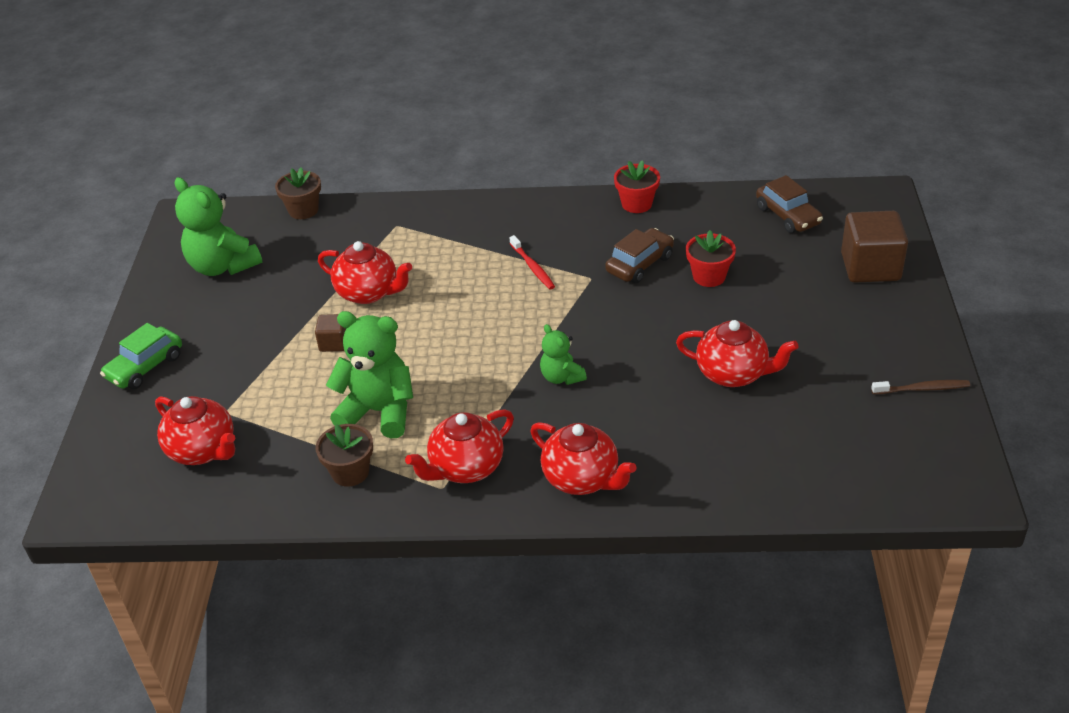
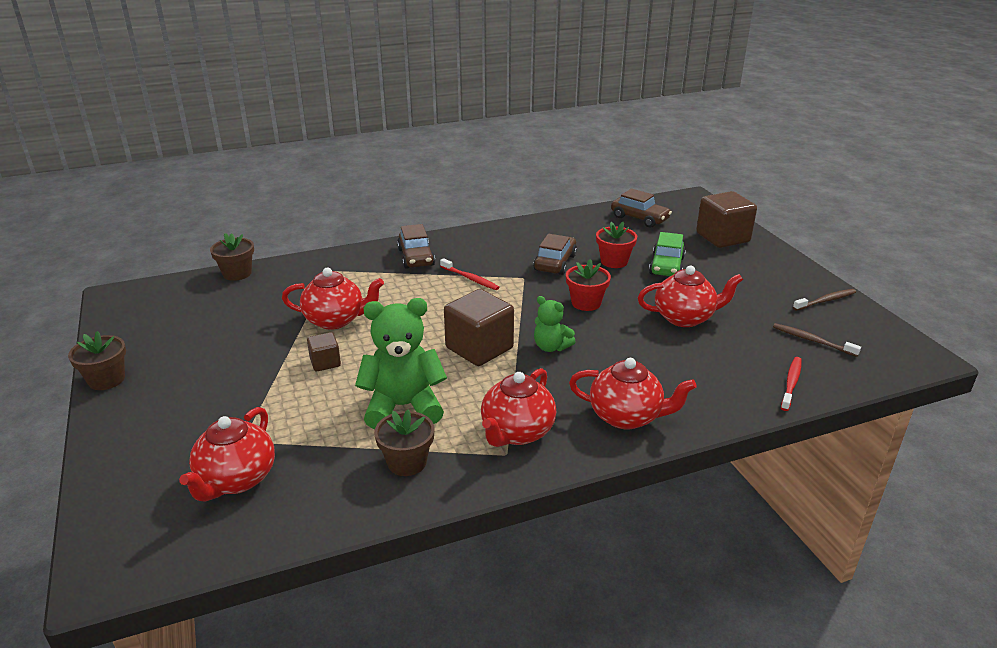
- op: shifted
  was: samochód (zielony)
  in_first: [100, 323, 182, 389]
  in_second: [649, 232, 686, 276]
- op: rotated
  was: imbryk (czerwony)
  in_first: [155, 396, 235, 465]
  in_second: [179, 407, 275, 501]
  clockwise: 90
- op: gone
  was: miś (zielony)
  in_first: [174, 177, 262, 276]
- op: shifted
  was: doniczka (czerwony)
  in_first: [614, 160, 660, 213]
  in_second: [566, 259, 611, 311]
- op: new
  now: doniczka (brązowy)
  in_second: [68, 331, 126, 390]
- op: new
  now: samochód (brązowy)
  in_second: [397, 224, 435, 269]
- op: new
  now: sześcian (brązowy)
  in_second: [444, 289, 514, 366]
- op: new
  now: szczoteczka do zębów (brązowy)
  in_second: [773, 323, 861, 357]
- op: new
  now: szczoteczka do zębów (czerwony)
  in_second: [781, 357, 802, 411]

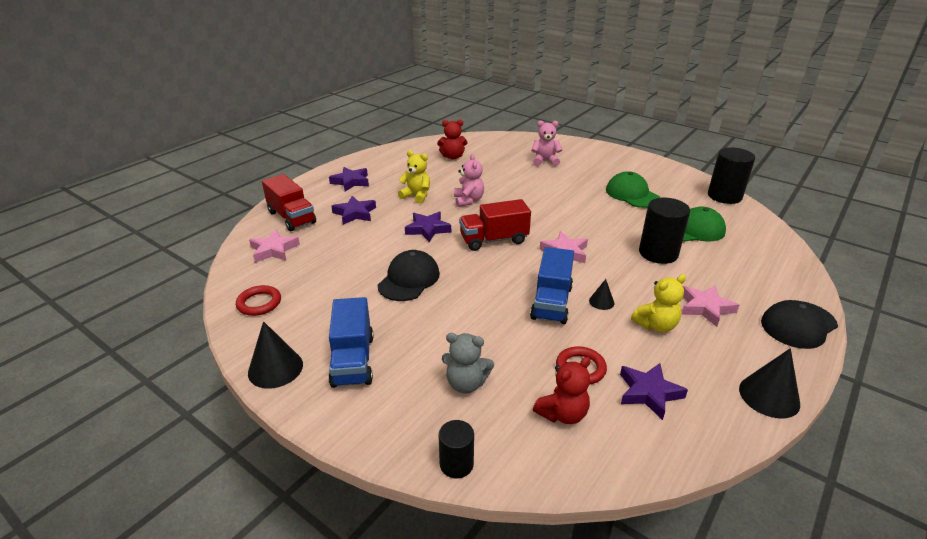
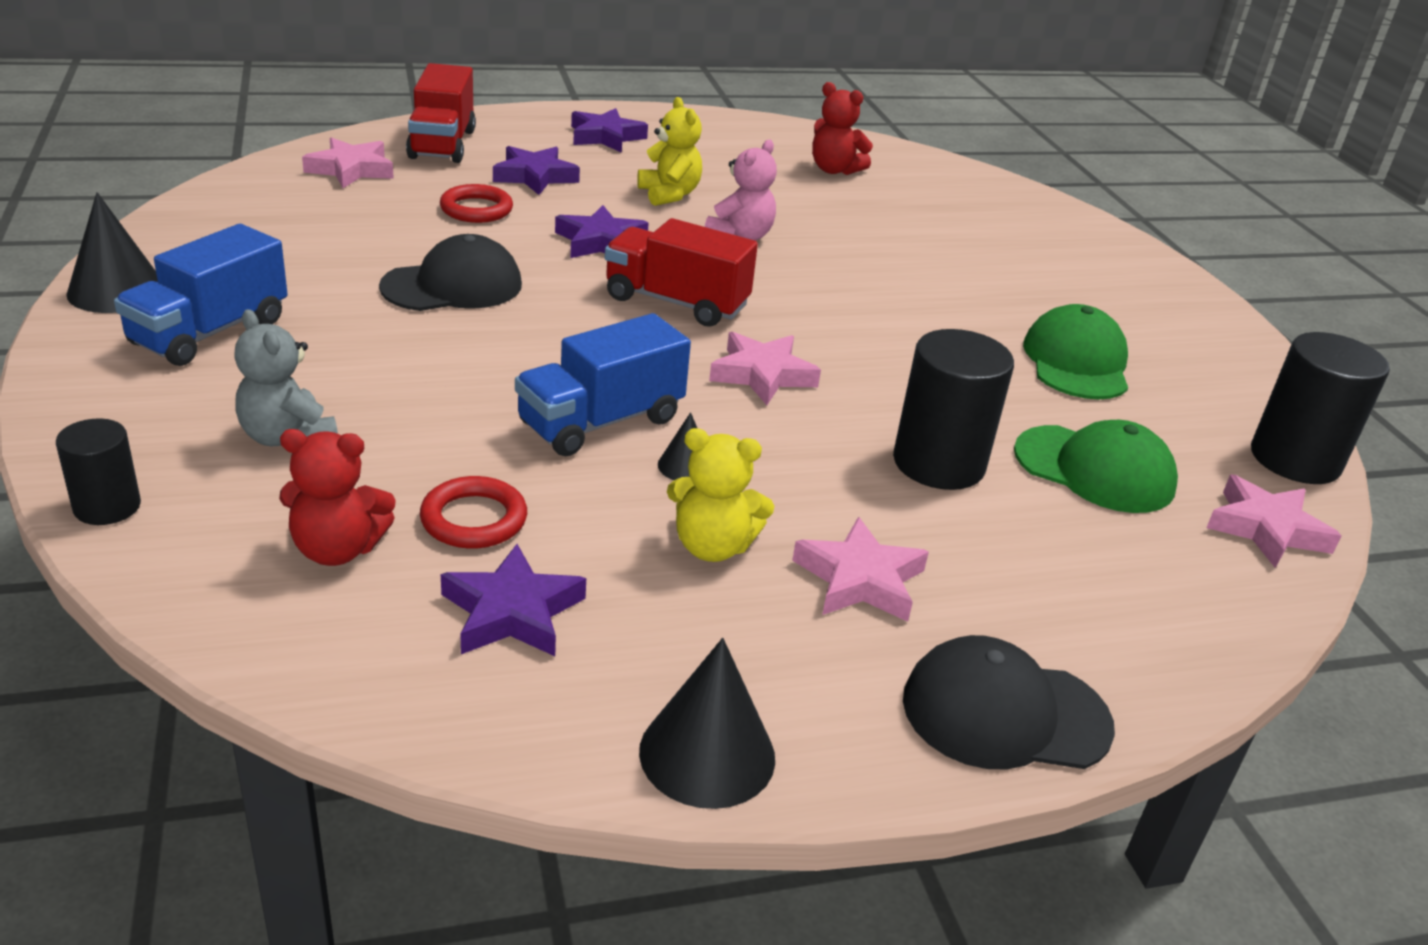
- op: shifted
  was: pierścień (czerwony)
  in_first: [236, 285, 281, 316]
  in_second: [440, 184, 513, 223]
- op: gone
  was: miś (różowy)
  in_first: [531, 121, 562, 166]
- op: new
  now: gwiazda (różowy)
  in_second: [1207, 475, 1342, 568]

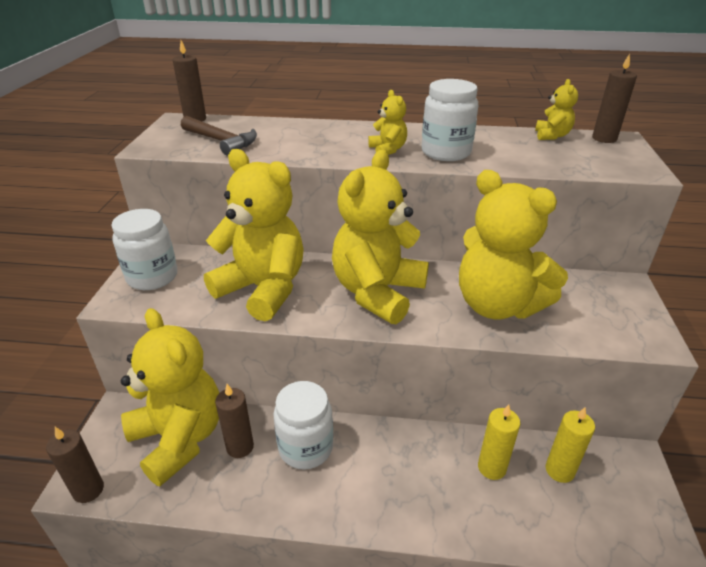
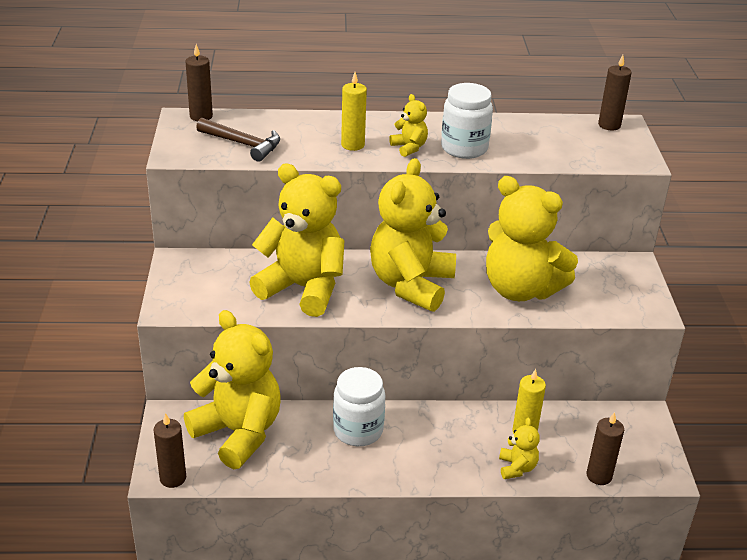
- op: gone
  was: słoik (biały)
  in_first: [111, 209, 177, 290]
- op: shifted
  was: świeca (brązowy)
  in_first: [215, 384, 254, 458]
  in_second: [586, 412, 624, 485]
- op: shifted
  was: miś (żółty)
  in_first: [535, 79, 578, 140]
  in_second: [499, 417, 540, 479]
- op: shifted
  was: świeca (żółty)
  in_first: [545, 407, 595, 483]
  in_second: [341, 72, 367, 151]

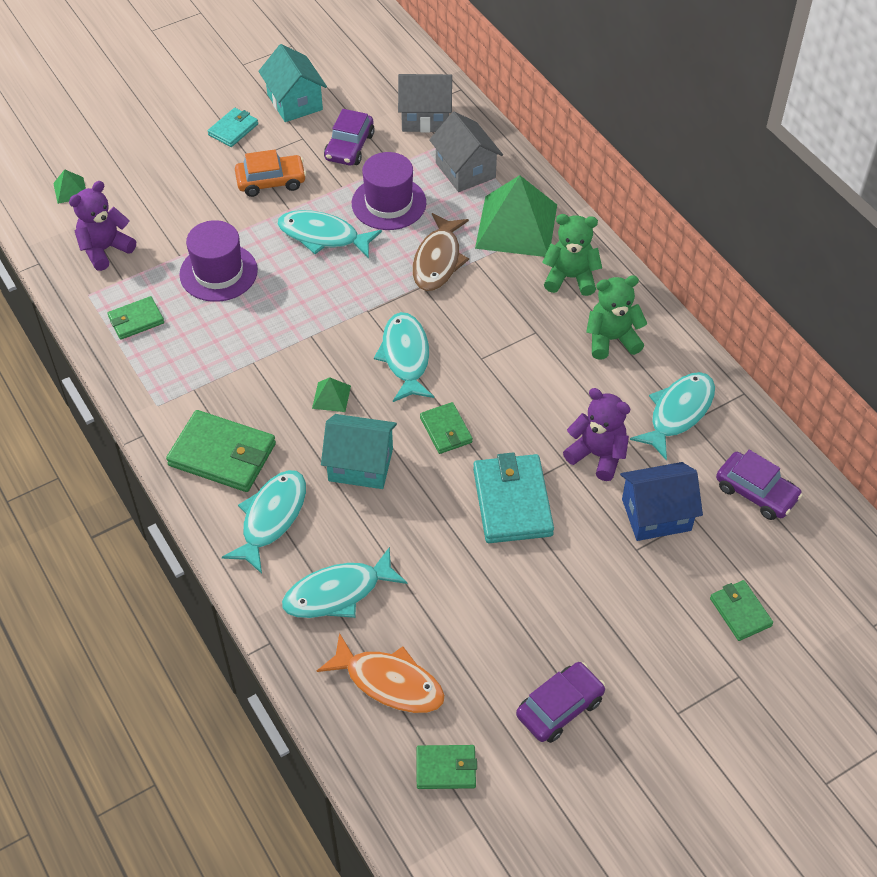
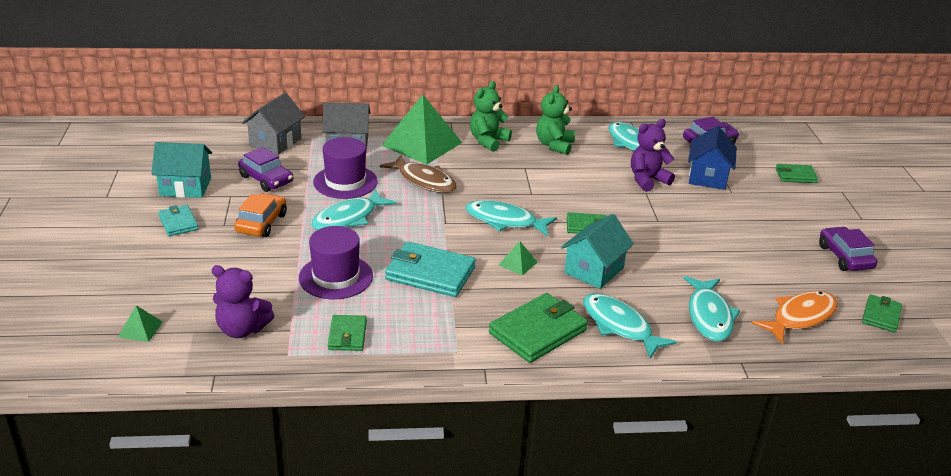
- op: rotated
  was: miś (fioletowy)
  in_first: [69, 181, 136, 271]
  in_second: [211, 265, 274, 338]
  clockwise: -60
- op: shifted
  was: portfel (turkusowy)
  in_first: [473, 452, 554, 543]
  in_second: [385, 241, 476, 297]

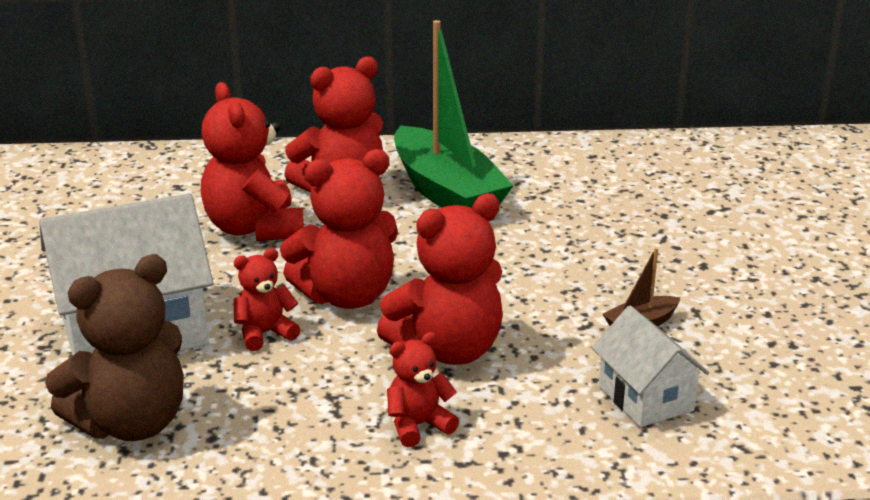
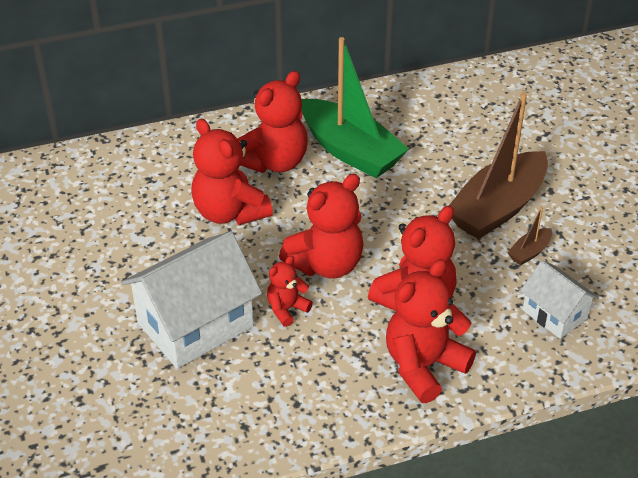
- op: gone
  was: miś (brązowy)
  in_first: [45, 254, 184, 441]
- op: scaled
  was: miś (czerwony)
  in_first: [387, 332, 459, 447]
  in_second: [386, 259, 476, 403]
  ratio: 1.91
- op: new
  now: łódka (brązowy)
  in_second: [449, 92, 548, 239]

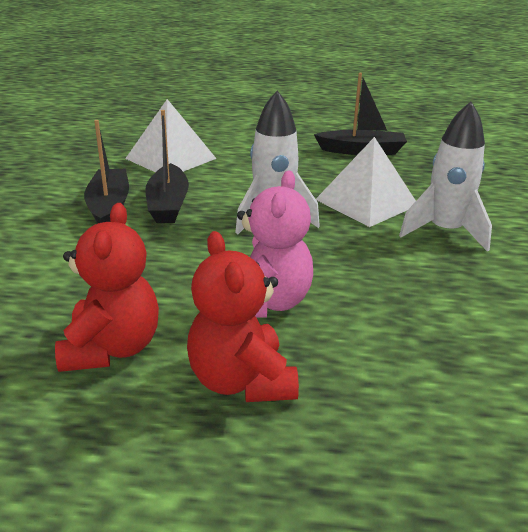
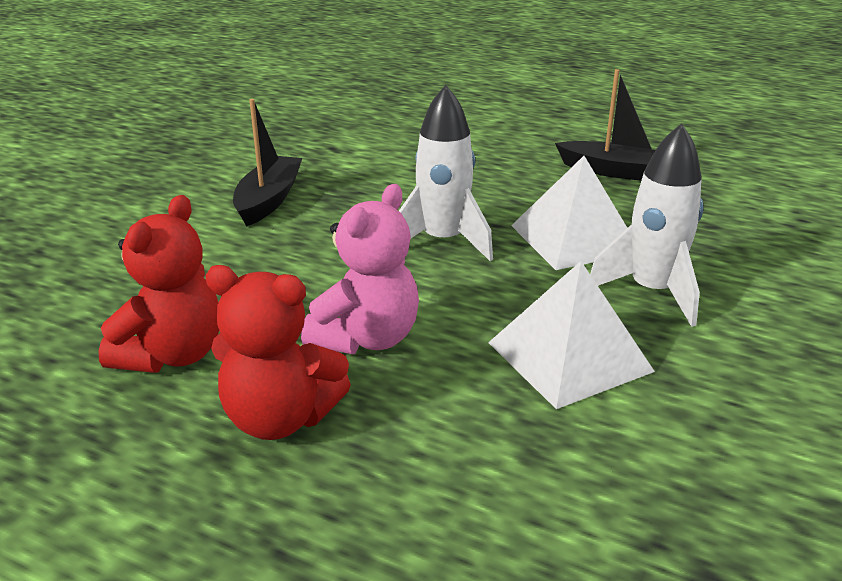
- op: shifted
  was: piramida (biały)
  in_first: [125, 99, 217, 172]
  in_second: [488, 261, 655, 409]
- op: gone
  was: łódka (czarny)
  in_first: [145, 110, 189, 223]
- op: rotated
  was: miś (czerwony)
  in_first: [187, 231, 299, 402]
  in_second: [205, 265, 351, 440]
  clockwise: -75

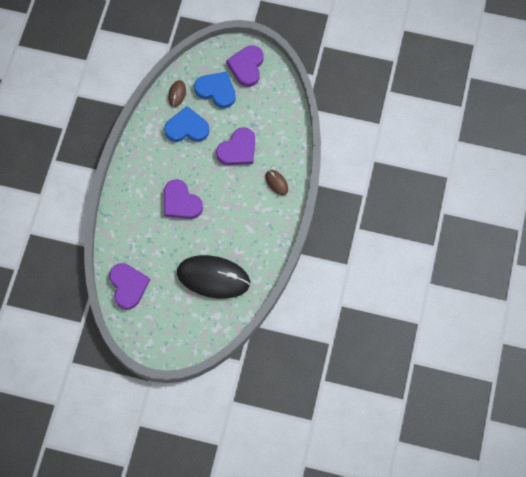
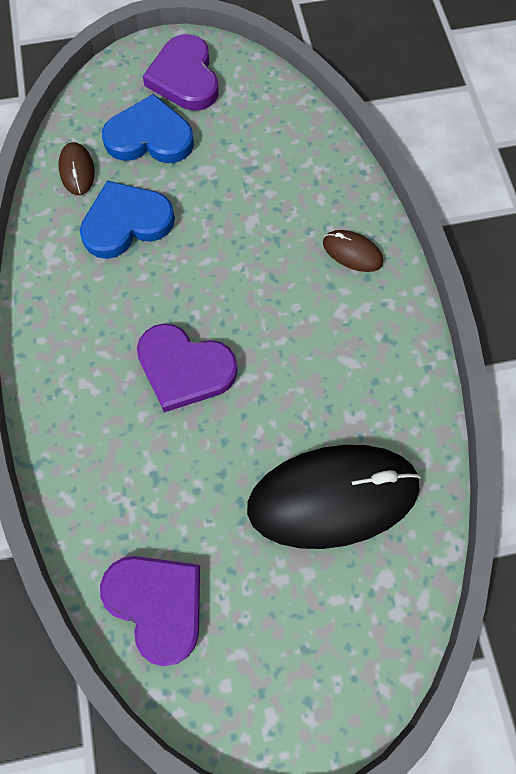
- op: gone
  was: serce (fioletowy)
  in_first: [216, 127, 255, 165]

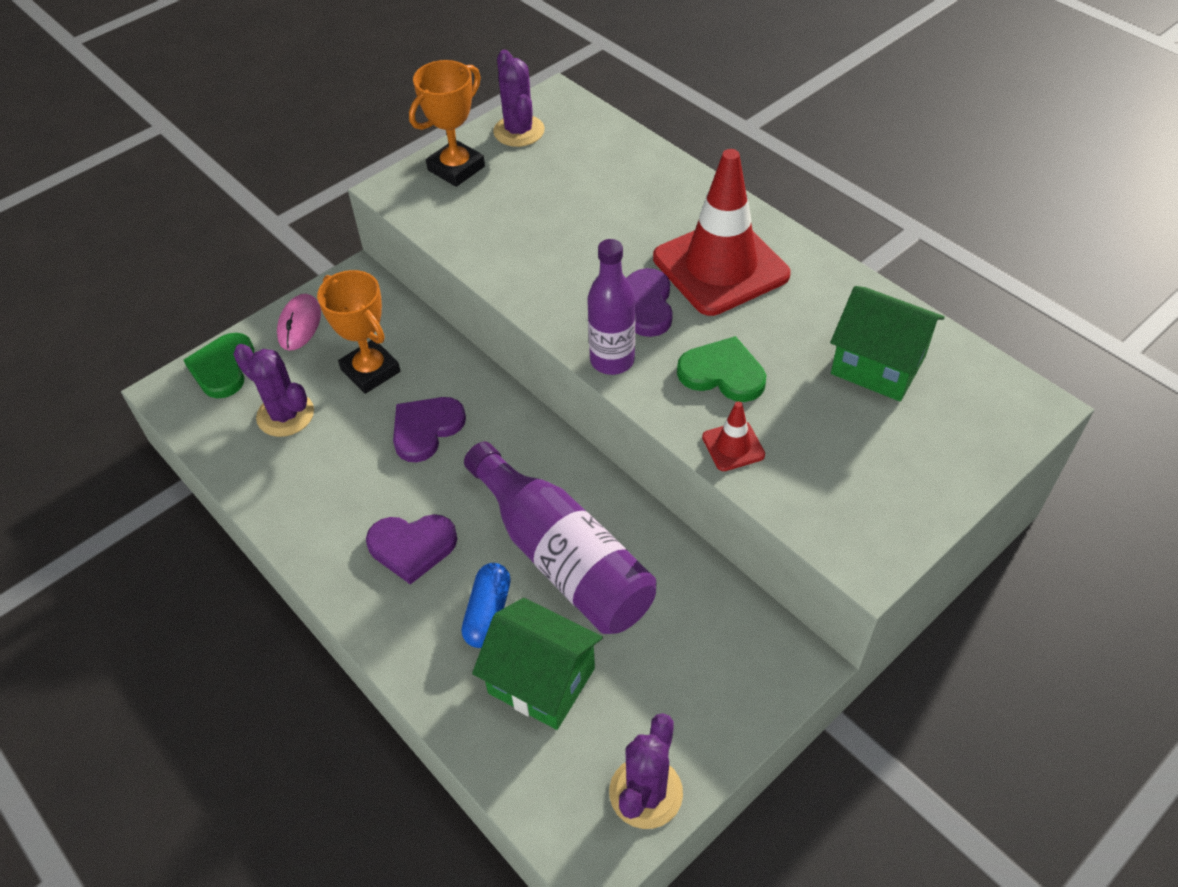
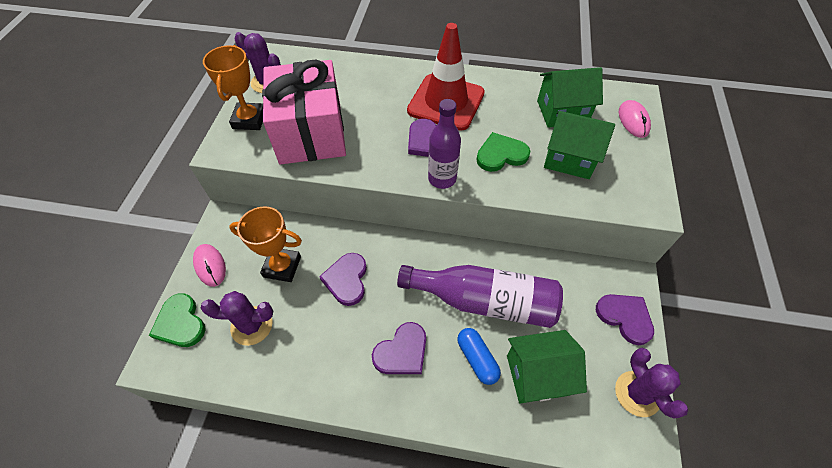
- op: gone
  was: pachołek (czerwony)
  in_first: [702, 401, 765, 471]
- op: new
  now: prezent (różowy)
  in_second: [262, 60, 346, 164]
- op: new
  now: domek (zielony)
  in_second: [544, 111, 615, 179]
- op: new
  now: serce (fioletowy)
  in_second: [596, 294, 654, 345]
- op: new
  now: myszka (różowy)
  in_second: [619, 100, 651, 138]

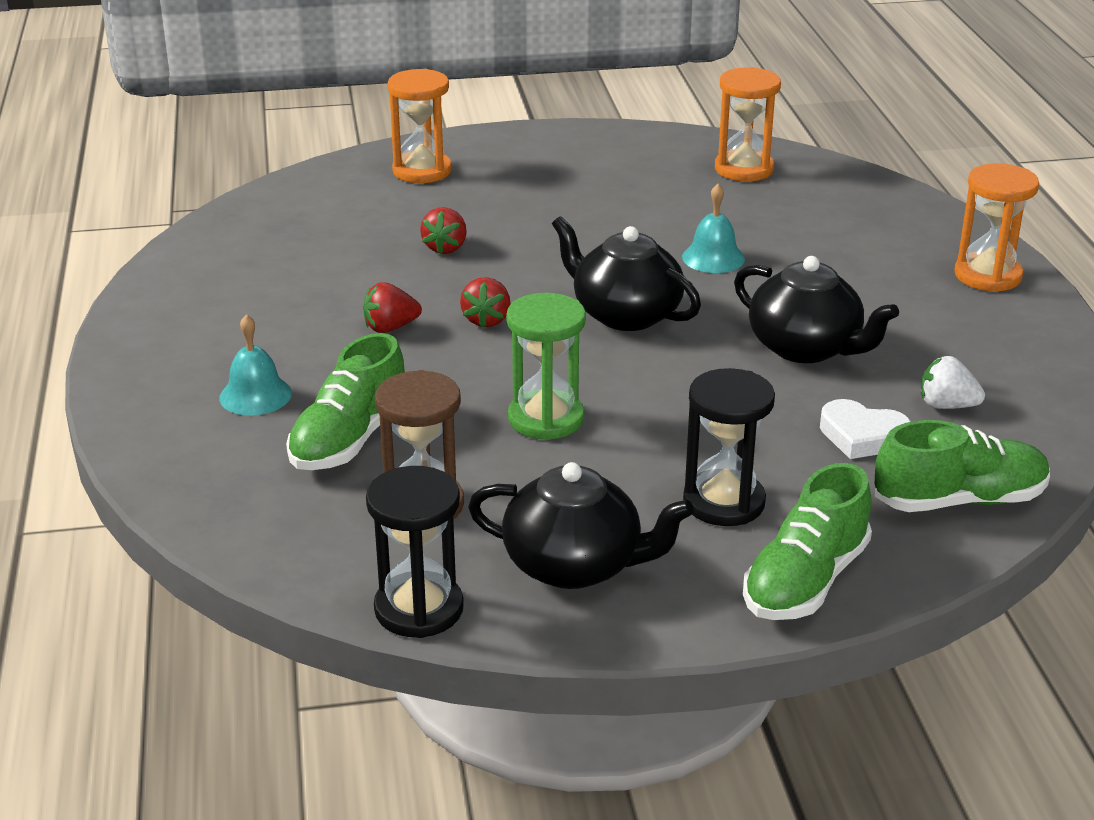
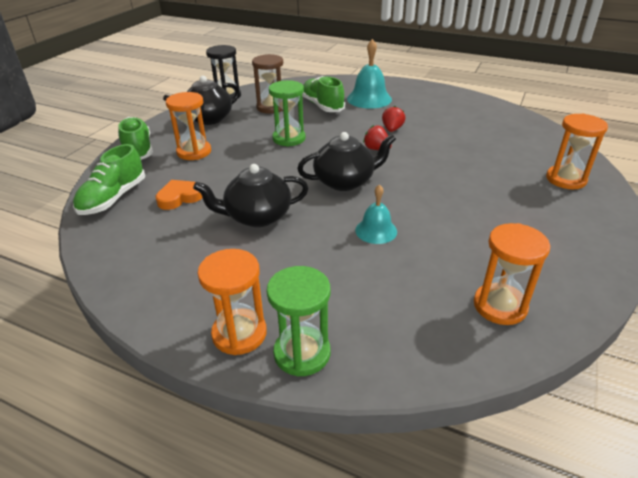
- op: scaled
  was: dzwonek (turkusowy)
  in_first: [219, 314, 292, 416]
  in_second: [347, 39, 392, 109]
  ratio: 1.62
- op: gone
  was: truskawka (czerwony)
  in_first: [420, 207, 467, 254]
- op: repainted
  was: klepsydra (czarny)
  now: klepsydra (pomarańczowy)
  in_first: [683, 368, 775, 526]
  in_second: [166, 92, 211, 160]
- op: repainted
  was: serce (biały)
  now: serce (pomarańczowy)
  in_first: [820, 399, 911, 459]
  in_second: [156, 180, 202, 210]
- op: gone
  was: truskawka (biały)
  in_first: [921, 356, 985, 409]
- op: new
  now: klepsydra (zielony)
  in_second: [267, 266, 330, 377]

